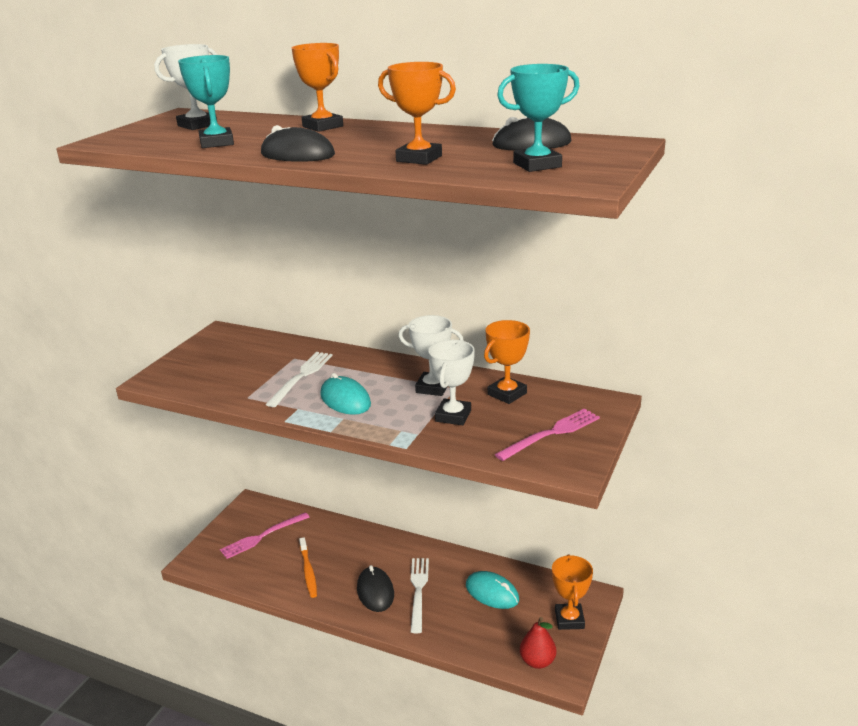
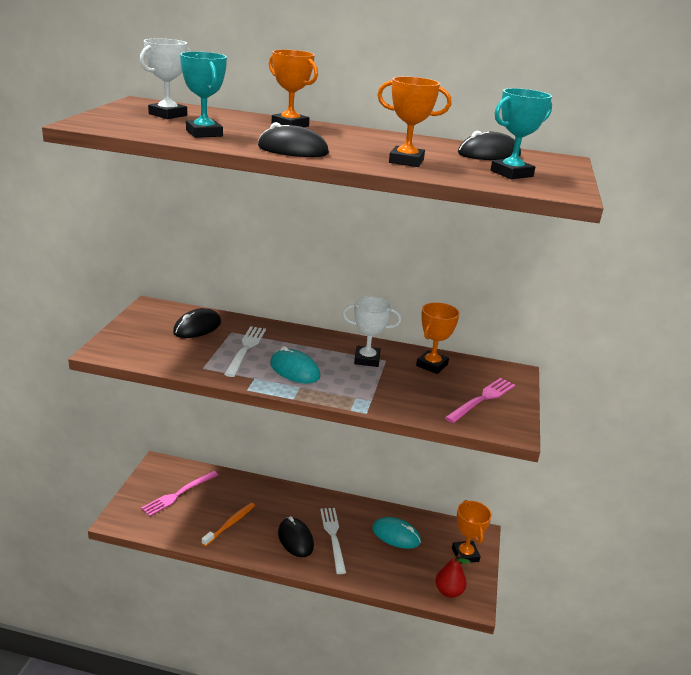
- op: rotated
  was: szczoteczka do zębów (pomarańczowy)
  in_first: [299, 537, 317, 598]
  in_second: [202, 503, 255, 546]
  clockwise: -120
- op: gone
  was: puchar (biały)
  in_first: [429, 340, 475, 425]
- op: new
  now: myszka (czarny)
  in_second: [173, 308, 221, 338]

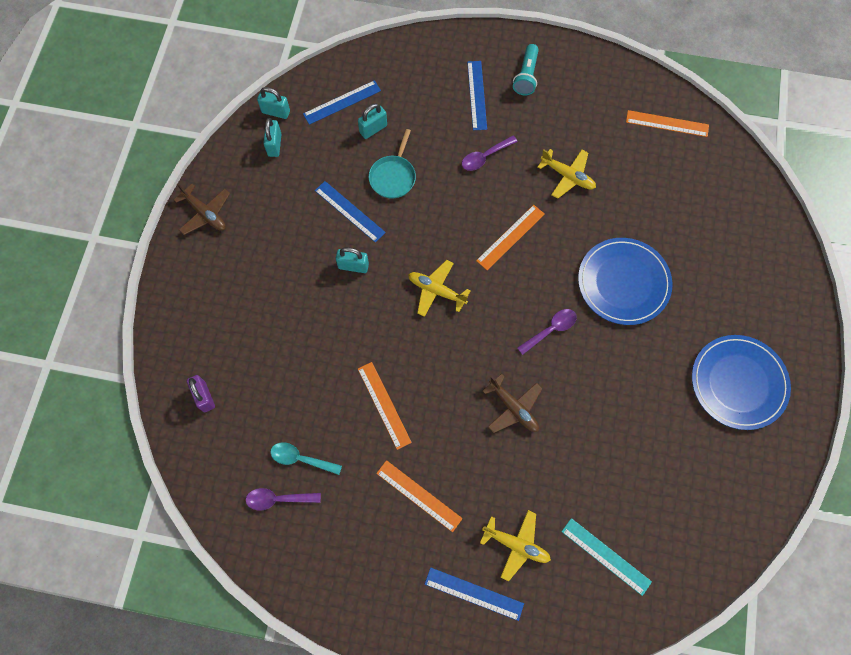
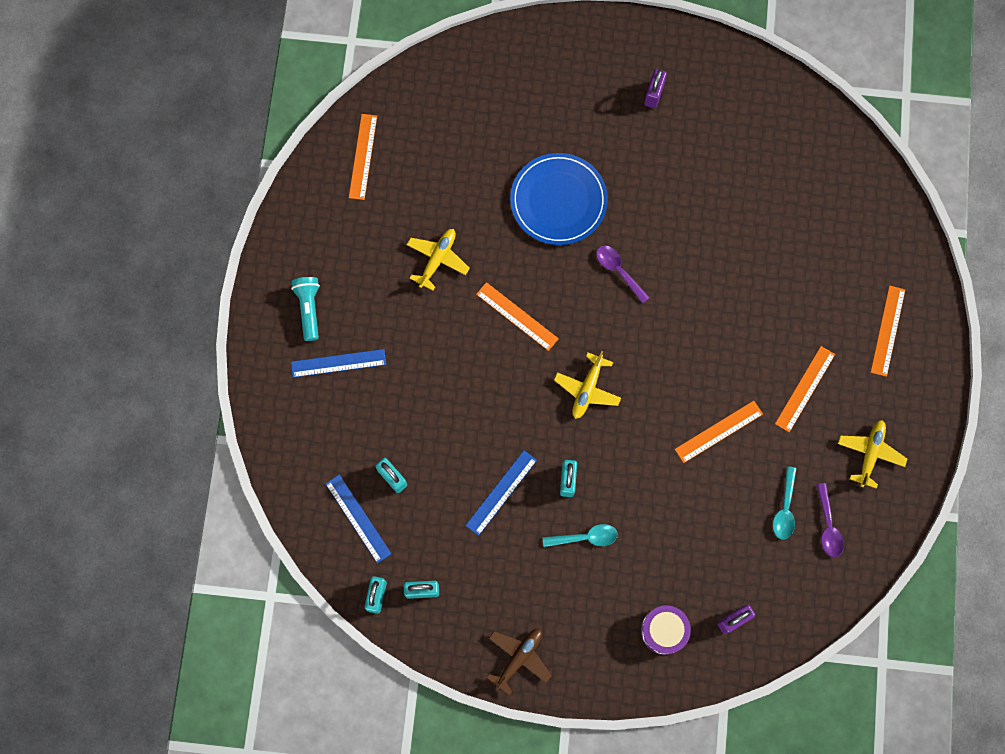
- op: gone
  was: patelnia (turkusowy)
  in_first: [368, 129, 416, 198]
- op: repainted
  was: linijka (niebieski)
  now: linijka (pomarańczowy)
  in_first: [425, 567, 524, 621]
  in_second: [871, 286, 905, 377]
- op: gone
  was: łyżka (fioletowy)
  in_first: [462, 136, 518, 171]
- op: shifted
  was: samolot (żółty)
  in_first: [480, 510, 551, 581]
  in_second: [838, 420, 907, 489]
- op: gone
  was: samolot (brązowy)
  in_first: [482, 374, 543, 433]
- op: rotated
  was: latarka (turkusowy)
  in_first: [513, 44, 539, 95]
  in_second: [291, 277, 320, 341]
  clockwise: -105
- op: gone
  was: linijka (turkusowy)
  in_first: [561, 518, 652, 596]
- op: swapped
  was: talerz (niebieski)
  now: kłódka (fioletowy)
  in_first: [692, 335, 791, 430]
  in_second: [644, 69, 667, 108]
- op: new
  now: łyżka (turkusowy)
  in_second: [543, 524, 618, 547]
- op: new
  now: bęben (fioletowy)
  in_second: [641, 605, 691, 655]

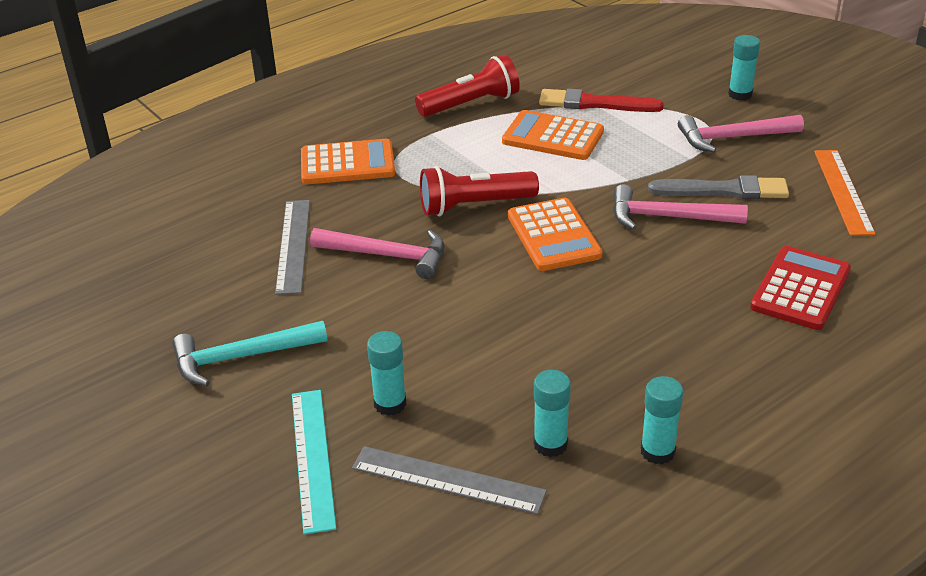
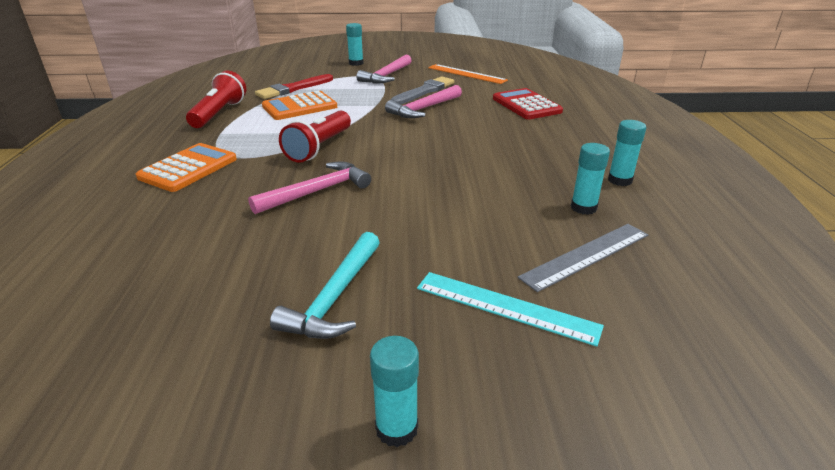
- op: gone
  was: linijka (szary)
  in_first: [275, 200, 310, 295]
- op: shifted
  was: klej w sztyfcie (turkusowy)
  in_first: [367, 331, 407, 416]
  in_second: [370, 336, 419, 447]
- op: gone
  was: kalkulator (pomarańczowy)
  in_first: [508, 198, 602, 271]

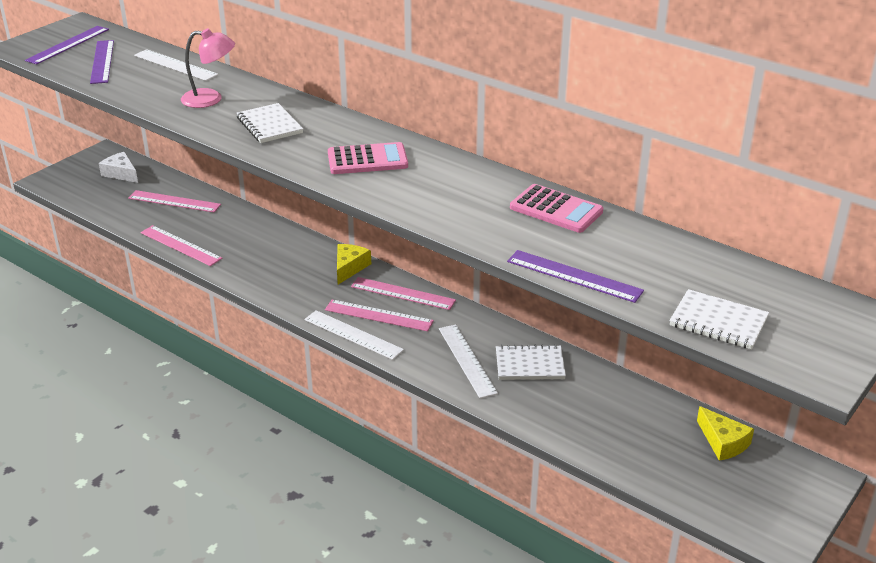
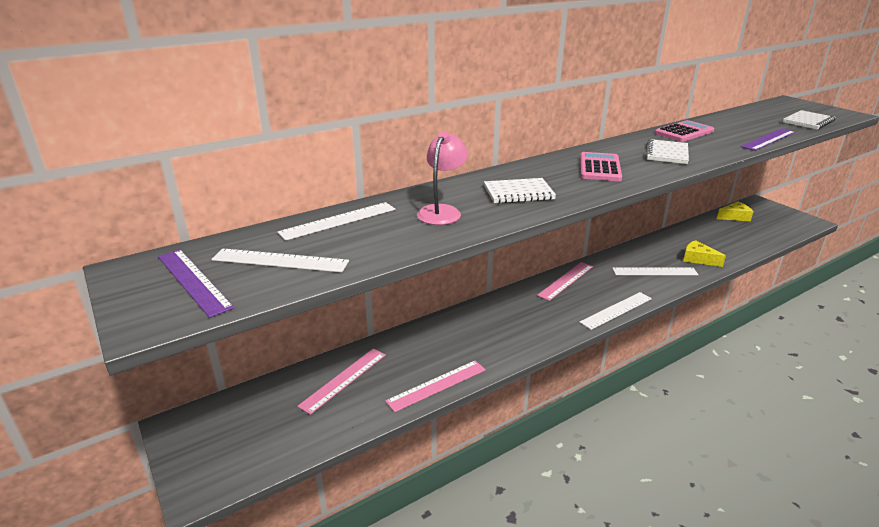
- op: repainted
  was: linijka (fioletowy)
  now: linijka (biały)
  in_first: [90, 40, 114, 84]
  in_second: [211, 249, 349, 272]
- op: gone
  was: ser (biały)
  in_first: [99, 152, 138, 183]
- op: gone
  was: linijka (różowy)
  in_first: [325, 300, 434, 331]
- op: shifted
  was: ser (żółty)
  in_first: [337, 244, 371, 284]
  in_second: [683, 240, 726, 267]
- op: shifted
  was: zeszyt (biały)
  in_first: [496, 344, 566, 380]
  in_second: [645, 139, 689, 164]

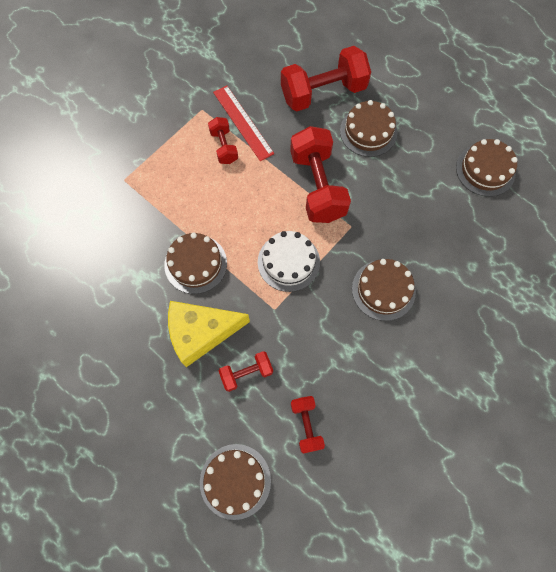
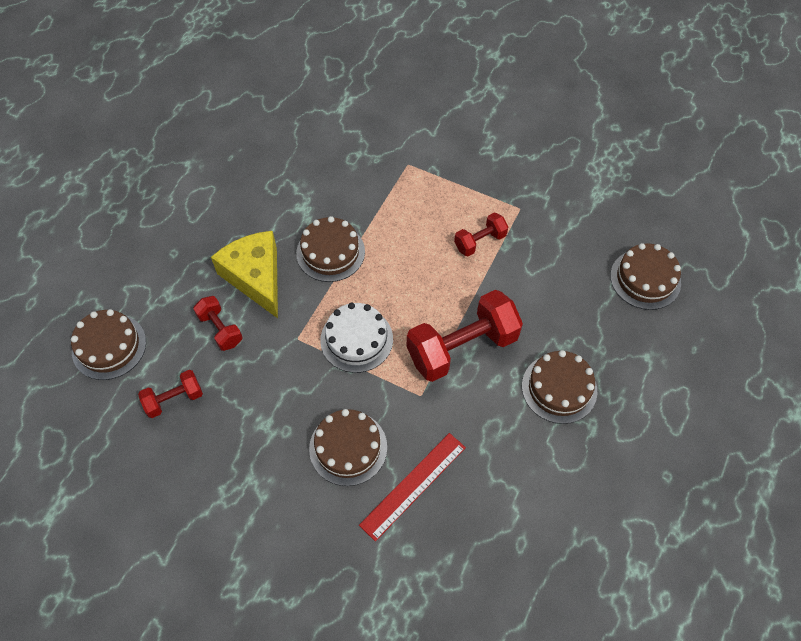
- op: shifted
  was: linijka (czerwony)
  in_first: [213, 85, 274, 161]
  in_second: [359, 433, 466, 541]
- op: gone
  was: hantel (czerwony)
  in_first: [281, 46, 371, 112]
- op: shifted
  was: tort (brązowy)
  in_first: [456, 139, 518, 197]
  in_second: [610, 243, 681, 310]

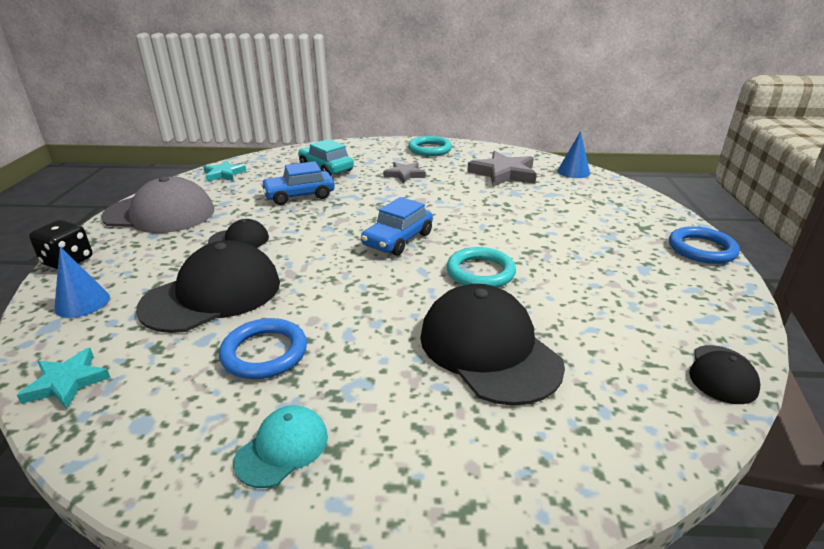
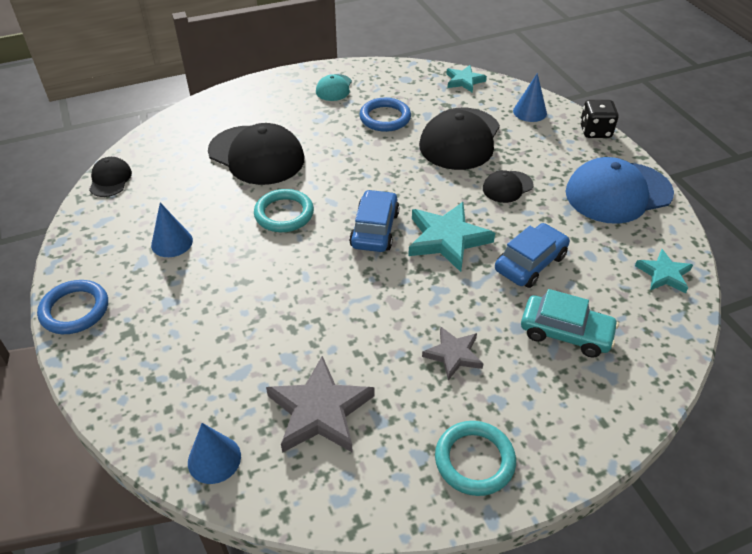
- op: repainted
  was: czapka (szary)
  now: czapka (niebieski)
  in_first: [101, 176, 214, 233]
  in_second: [566, 157, 674, 224]
- op: new
  now: stożek (niebieski)
  in_second: [151, 202, 193, 257]
- op: new
  now: gwiazda (turkusowy)
  in_second: [408, 202, 495, 272]

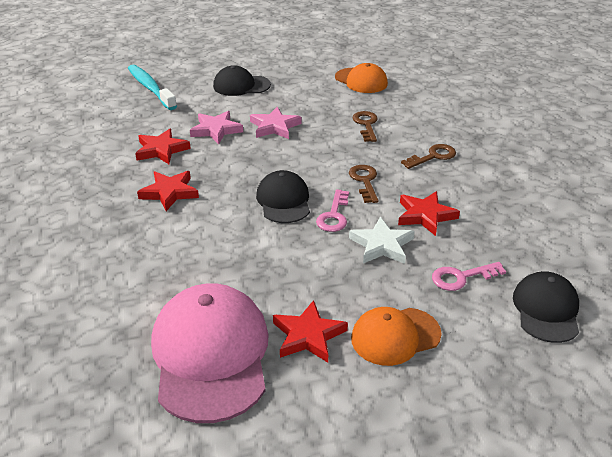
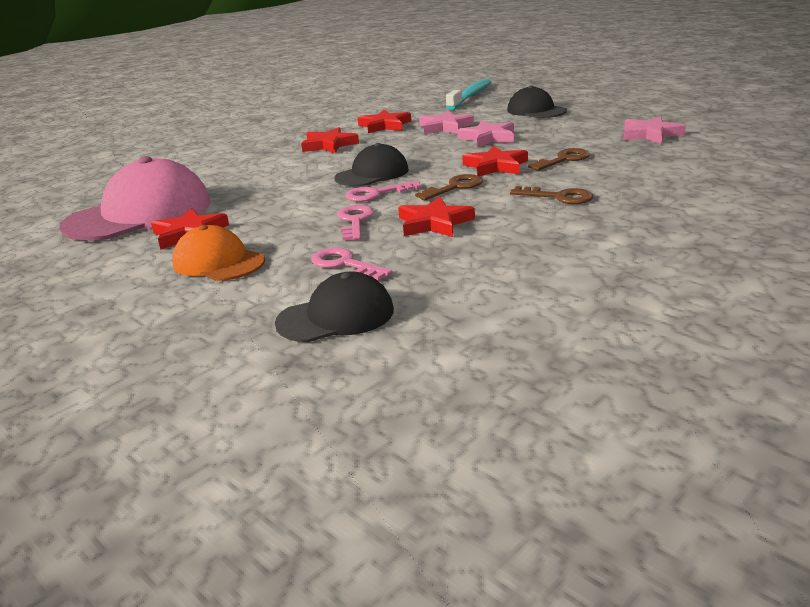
- op: swapped
  was: czapka (pomarańczowy)
  now: gwiazda (różowy)
  in_first: [335, 63, 388, 93]
  in_second: [623, 116, 686, 144]
- op: swapped
  was: gwiazda (biały)
  now: klucz (różowy)
  in_first: [349, 217, 415, 264]
  in_second: [337, 205, 374, 240]
- op: new
  now: gwiazda (czerwony)
  in_second: [462, 146, 528, 176]

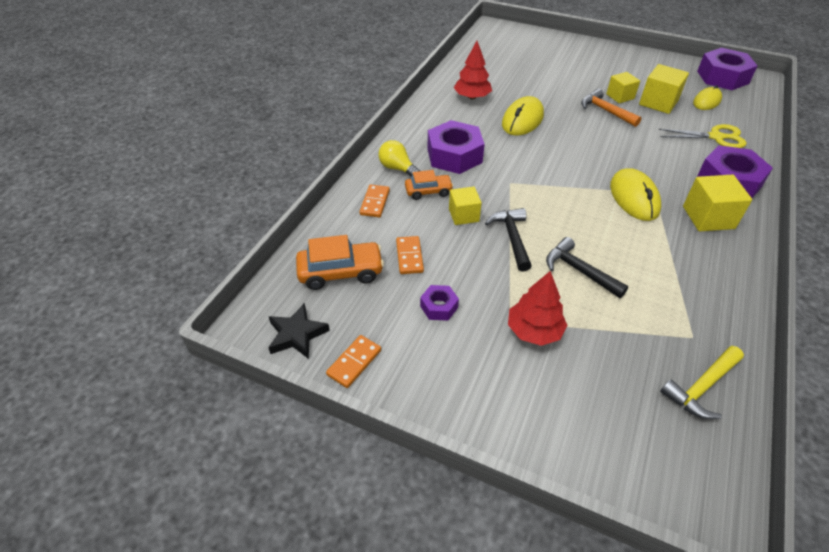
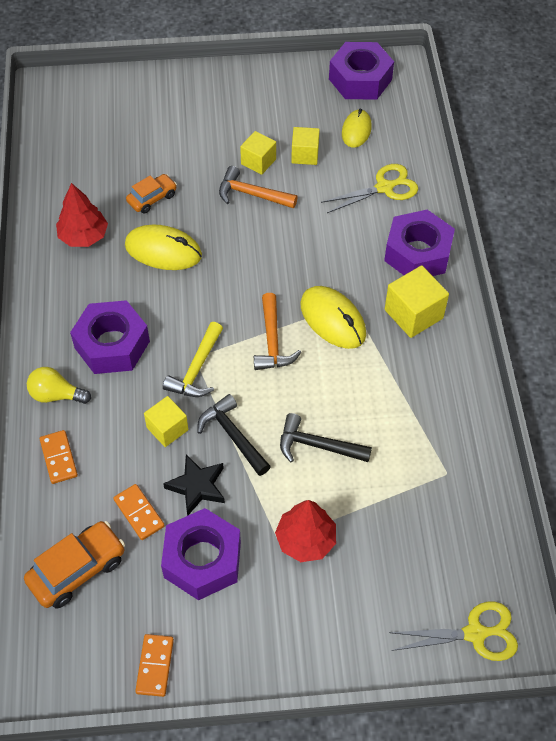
- op: shifted
  was: gwiazda (czarny)
  in_first: [268, 303, 330, 359]
  in_second: [163, 454, 225, 516]
- op: shifted
  was: samochód (pomarańczowy)
  in_first: [405, 170, 454, 200]
  in_second: [126, 174, 177, 214]
- op: scaled
  was: nakrętka (fioletowy)
  in_first: [420, 285, 459, 321]
  in_second: [161, 508, 241, 600]
  ratio: 2.02
- op: rotated
  was: myszka (żółty)
  in_first: [502, 96, 544, 136]
  in_second: [125, 225, 202, 270]
  clockwise: -75
- op: scaled
  was: sześcian (żółty)
  in_first: [639, 64, 689, 114]
  in_second: [291, 127, 320, 165]
  ratio: 0.66
- op: shifted
  was: młotek (żółty)
  in_first: [660, 346, 744, 419]
  in_second: [163, 322, 223, 397]
- op: new
  now: młotek (pomarańczowy)
  in_second: [254, 293, 302, 370]
- op: new
  now: nożyczki (żółty)
  in_second: [389, 602, 518, 661]

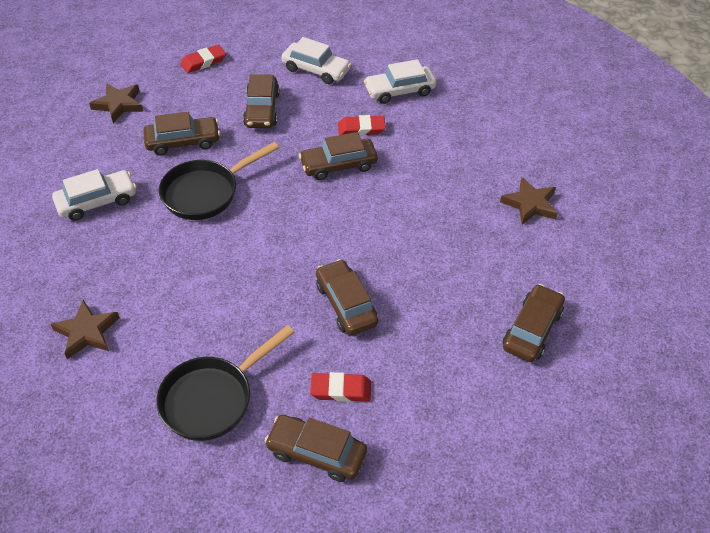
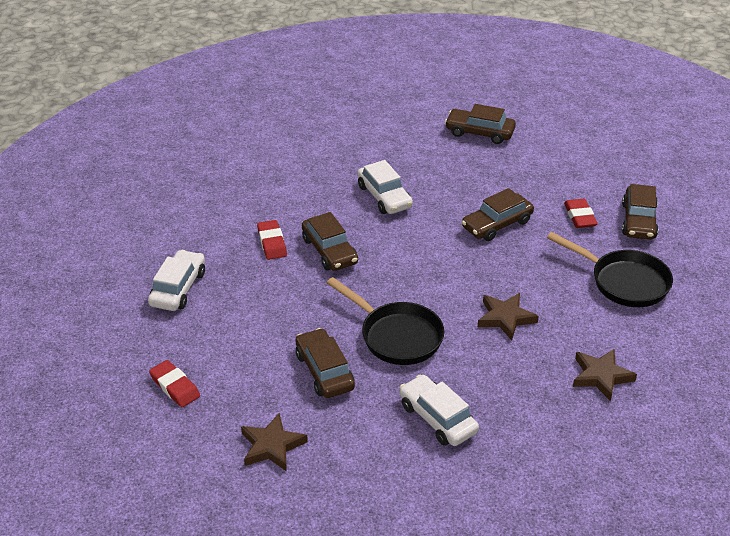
- op: gone
  was: samochód (brązowy)
  in_first: [243, 74, 280, 128]
- op: shifted
  was: samochód (biały)
  in_first: [364, 59, 436, 104]
  in_second: [357, 160, 413, 214]
- op: shifted
  was: gwiazda (brązowy)
  in_first: [500, 177, 558, 225]
  in_second: [478, 293, 539, 340]

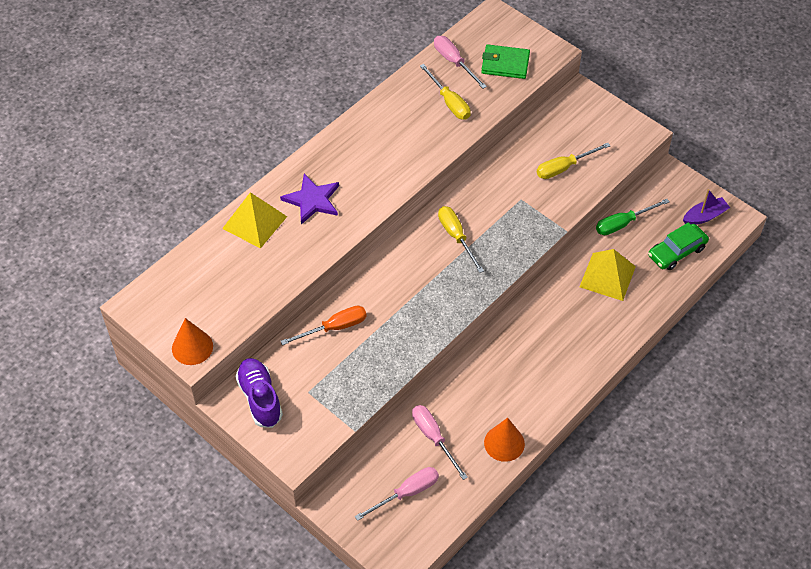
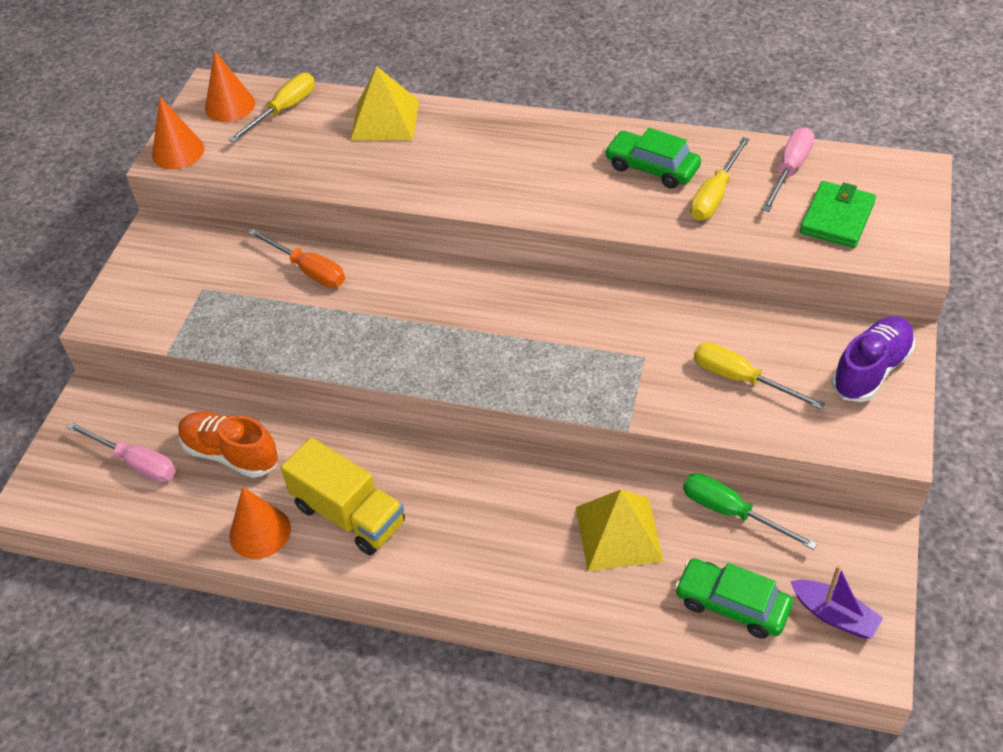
- op: shifted
  was: but (fioletowy)
  in_first: [235, 358, 283, 428]
  in_second: [831, 316, 915, 402]
- op: gone
  was: gwiazda (fioletowy)
  in_first: [280, 174, 339, 224]
- op: swapped
  was: śrubokręt (różowy)
  now: but (pomarańczowy)
  in_first: [412, 405, 468, 480]
  in_second: [178, 412, 279, 478]
- op: shifted
  was: śrubokręt (żółty)
  in_first: [438, 206, 484, 273]
  in_second: [229, 73, 315, 143]
- op: rotated
  was: portfel (zielony)
  in_first: [481, 44, 530, 79]
  in_second: [800, 181, 876, 248]
  clockwise: 45
- op: new
  now: stożek (pomarańczowy)
  in_second: [205, 50, 255, 122]
- op: new
  now: ciężarówka (żółty)
  in_second: [281, 437, 405, 555]
- op: new
  now: samochód (zielony)
  in_second: [605, 128, 701, 189]

